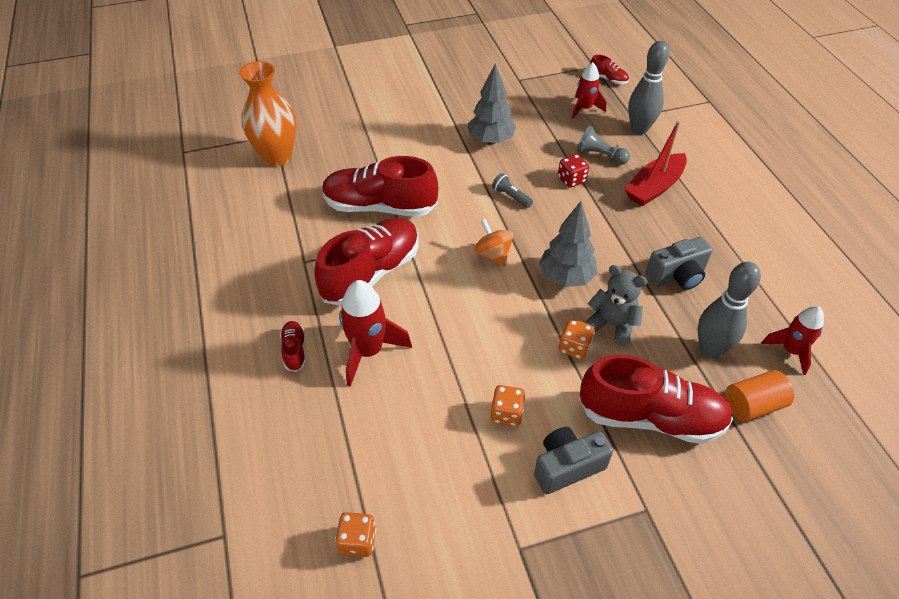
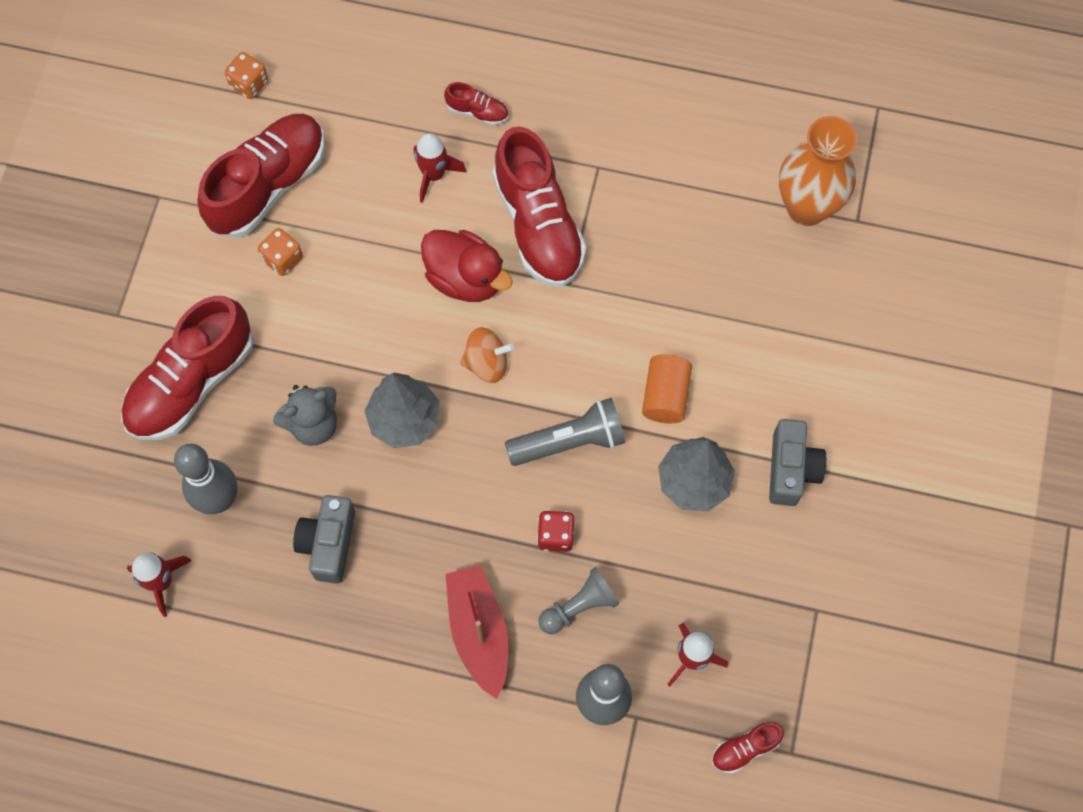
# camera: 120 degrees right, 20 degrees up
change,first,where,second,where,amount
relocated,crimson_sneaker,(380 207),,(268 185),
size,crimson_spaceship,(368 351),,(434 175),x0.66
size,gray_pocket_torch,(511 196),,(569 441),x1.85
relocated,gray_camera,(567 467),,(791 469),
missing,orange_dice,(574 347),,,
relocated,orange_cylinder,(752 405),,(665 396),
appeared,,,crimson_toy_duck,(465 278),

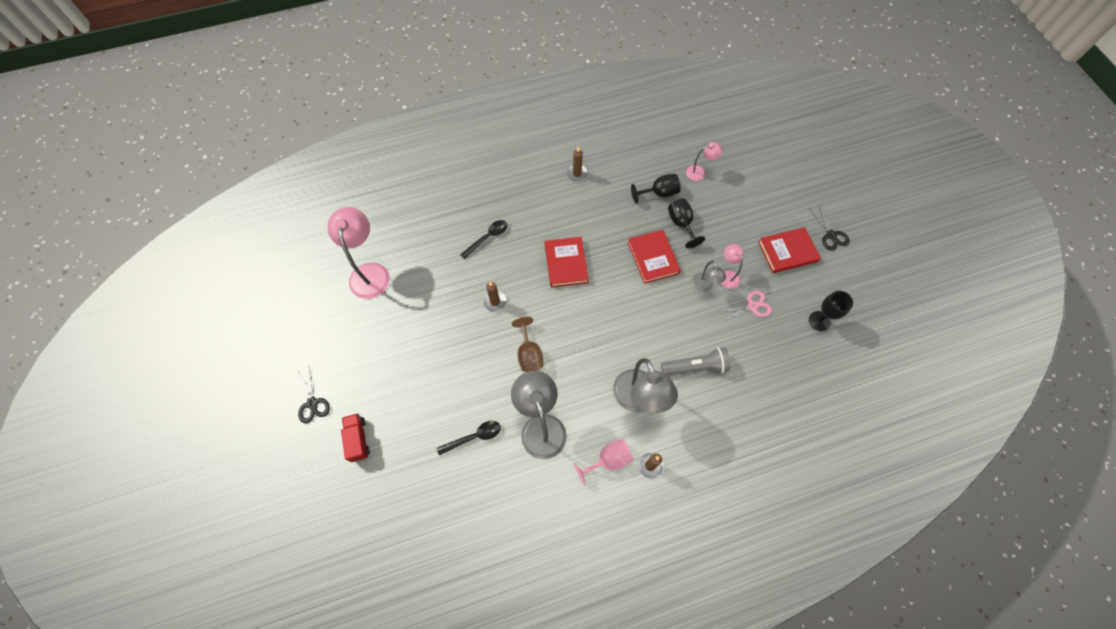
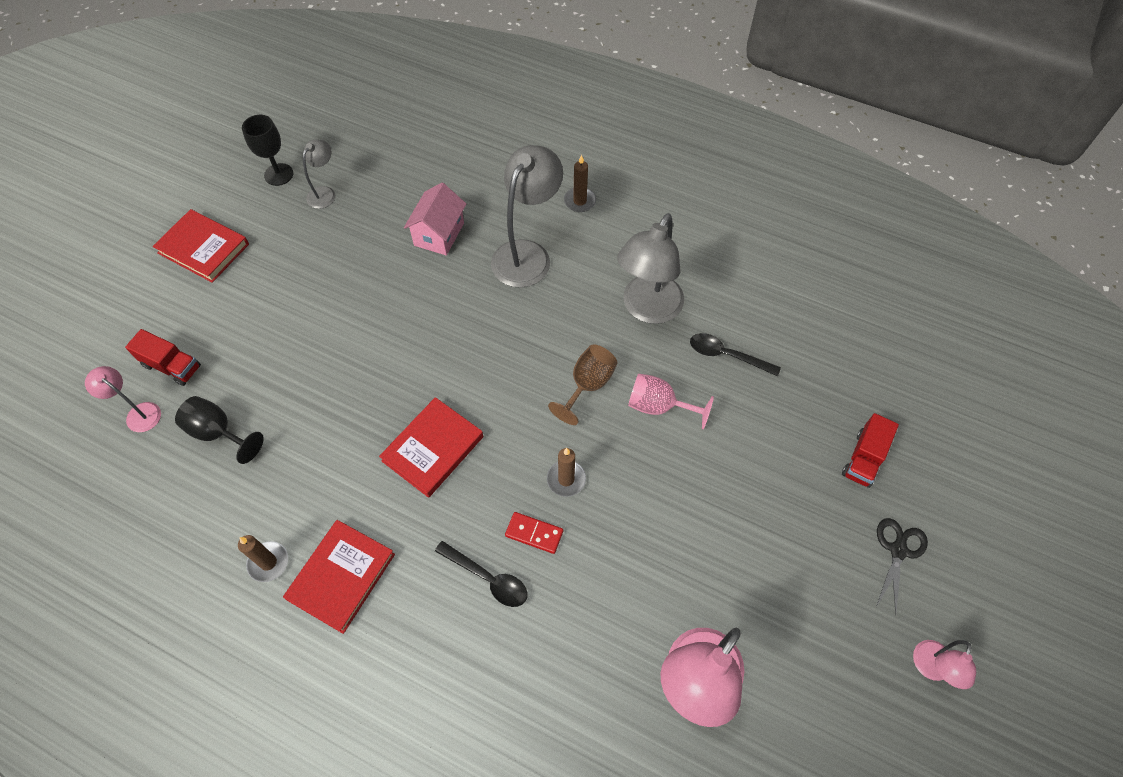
# camera: 135 degrees left, 5 degrees down
change,first,where,second,where,amount
spun,ebony_teaspoon,(487 238),,(487 578),150 degrees counterclockwise
relocated,pink_wine_glass,(608 460),,(658 406),
relocated,crimson_hardback,(653 258),,(341 577),
exchanged,gray_pocket_torch,(695 367),pink_cottage,(439 234),
missing,ebony_wine_glass,(681 224),,,
relocated,gray_desk_lamp,(704 286),,(325 193),
missing,pink_pair_of_scissors,(752 306),,,
relocated,pink_desk_lamp,(727 275),,(930 668),
missing,ebony_pair_of_scissors,(831 235),,,
appeared,,,crimson_toy_truck,(172 366),
appeared,,,crimson_domino_piece,(534 533),

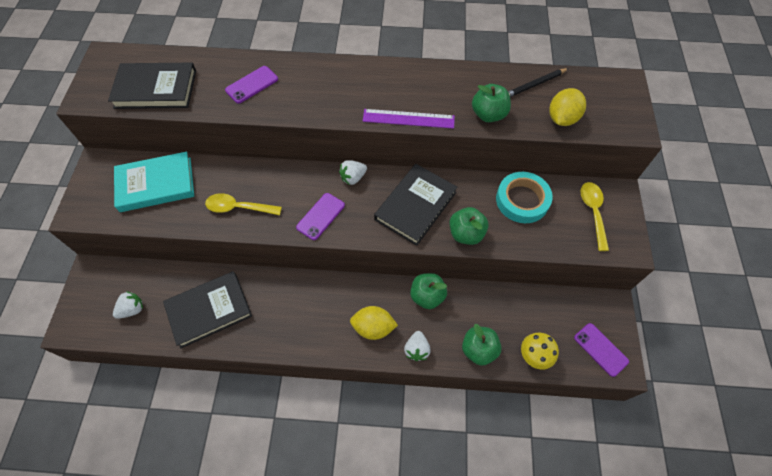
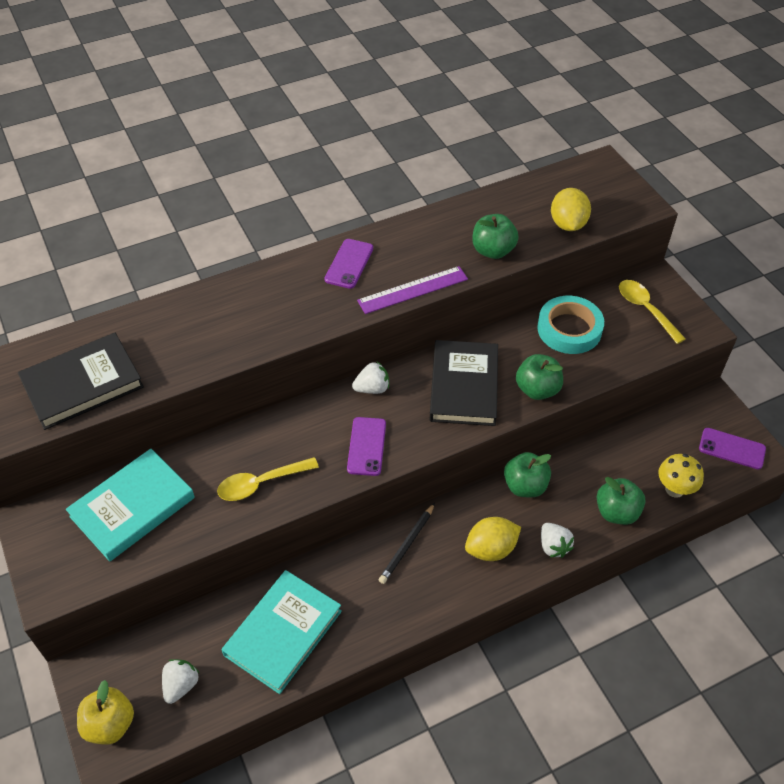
# camera: 30 degrees left, 10 degrees down
change,first,where,second,where,amount
colour,ebony_hardback,(209 310),aqua_hardback,(283 633),
relocated,purple_smartphone,(252 85),,(349 264),
spun,white_toy_strawberry,(353 178),,(372 388),135 degrees counterclockwise
relocated,ebony_wooden_pencil,(534 85),,(407 545),
appeared,,,golden_apple_fruit,(110 724),

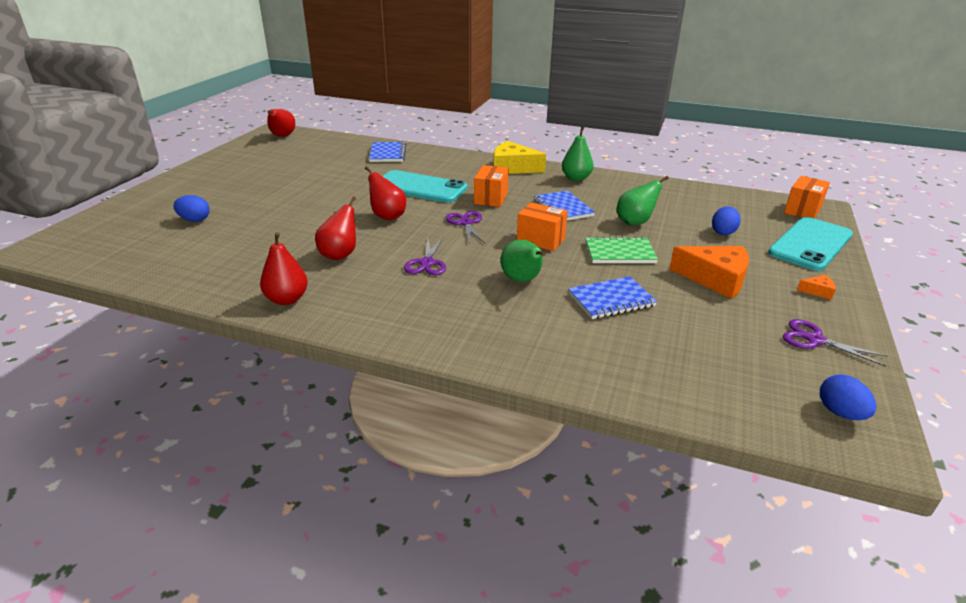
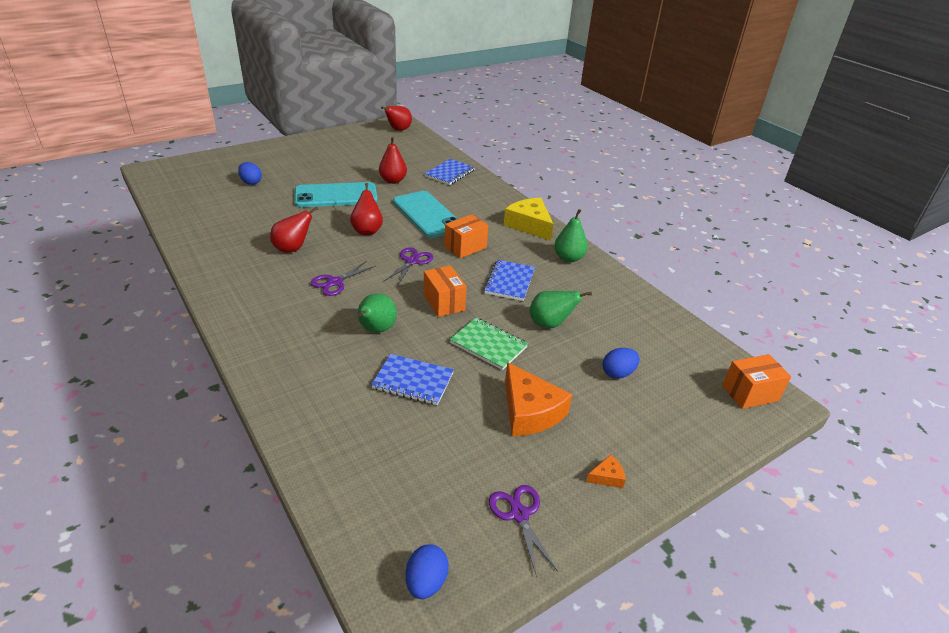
# camera: 35 degrees right, 5 degrees up
change,first,where,second,where,amount
relocated,crimson_pear_fruit,(287 299),,(393 181),
relocated,aqua_smartphone,(810 244),,(336 196),
spun,orange_piece_of_cheese,(818 291),,(607 477),60 degrees counterclockwise

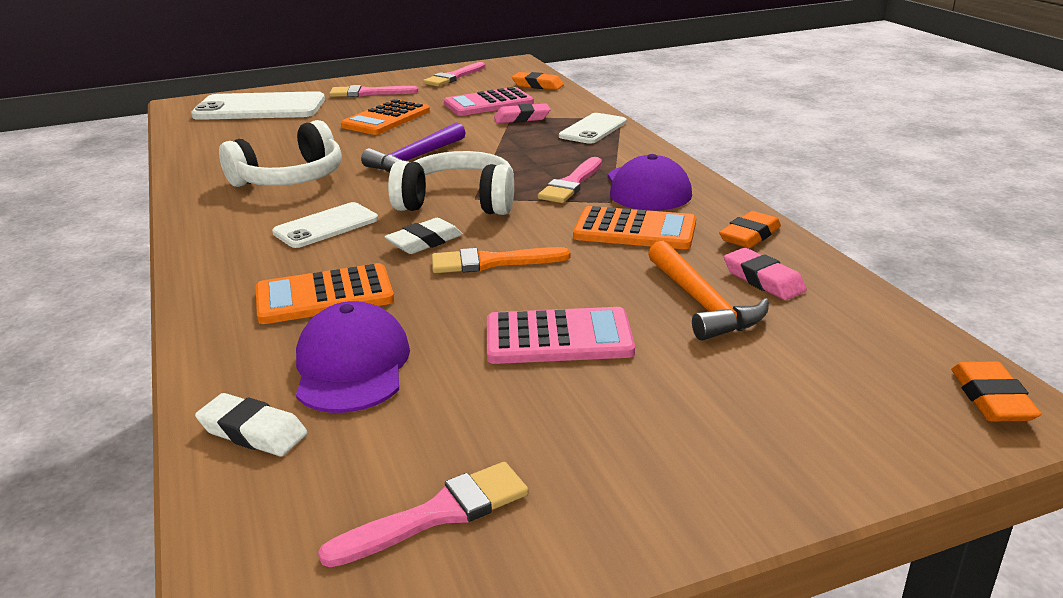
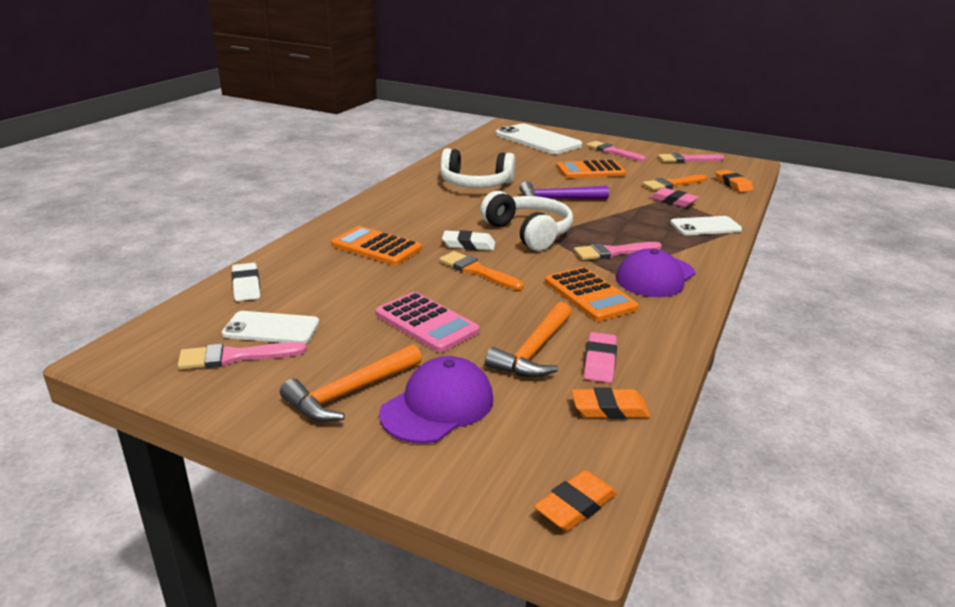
# camera: 45 degrees right, 0 degrees up
change,first,where,second,where,amount
relocated,white_smartphone,(326 226),,(271 328),
relocated,purple_cap,(352 366),,(438 406),
spun,pink_brush,(438 514),,(235 357),150 degrees clockwise
exchanged,pink_pocket_calculator,(488 103),orange_brush,(672 184),
relocated,orange_eraser,(749 235),,(609 409),
appeared,,,orange_claw_hammer,(350 392),

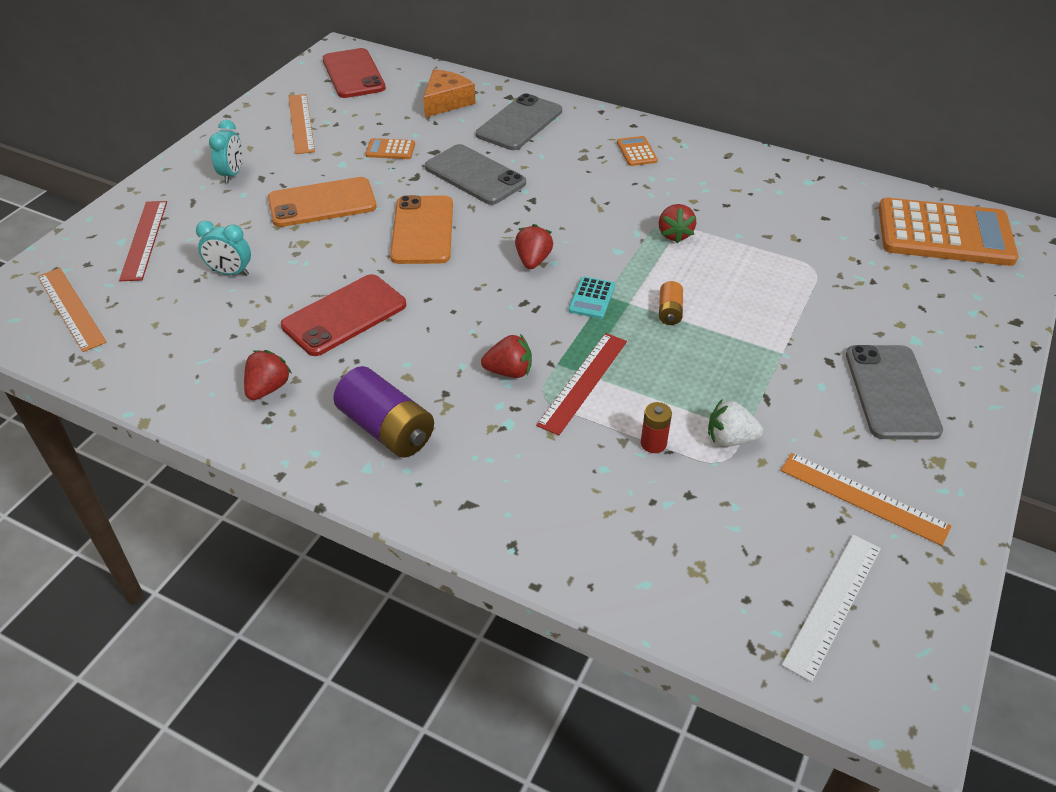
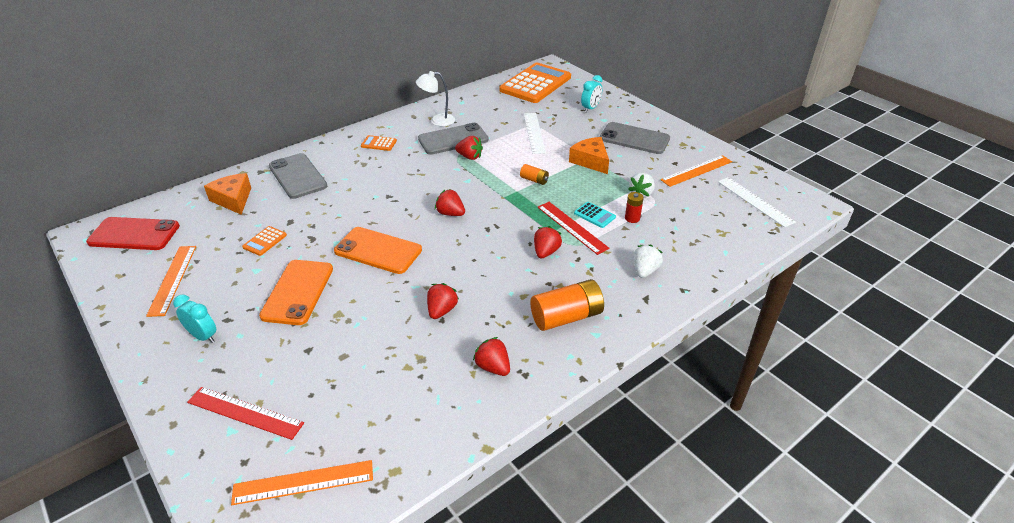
# camera: 65 degrees left, 5 degrees down
change,first,where,second,where,amount
relocated,aqua_clock,(230 272),,(590 108),
exchanged,crimson_smartphone,(344 315),crimson_toy_strawberry,(441 310),
spun,orange_straightedge,(301 123),,(172 279),75 degrees clockwise
colour,purple_AA_battery,(386 429),orange_AA_battery,(566 317),
relocated,gray_smartphone,(475 175),,(453 139),
relocated,aqua_pocket_calculator,(591 298),,(594 215),
appeared,,,white_desk_lamp,(437 120),
appeared,,,white_straightedge,(534 133),
appeared,,,orange_piece_of_cheese,(590 161),
appeared,,,white_toy_strawberry,(644 271),

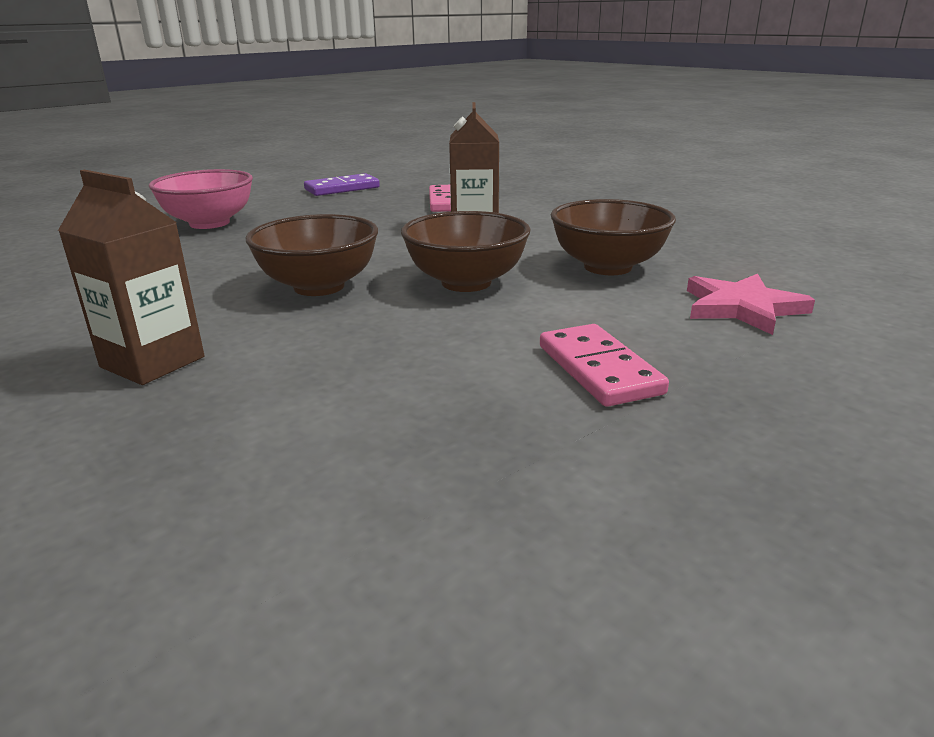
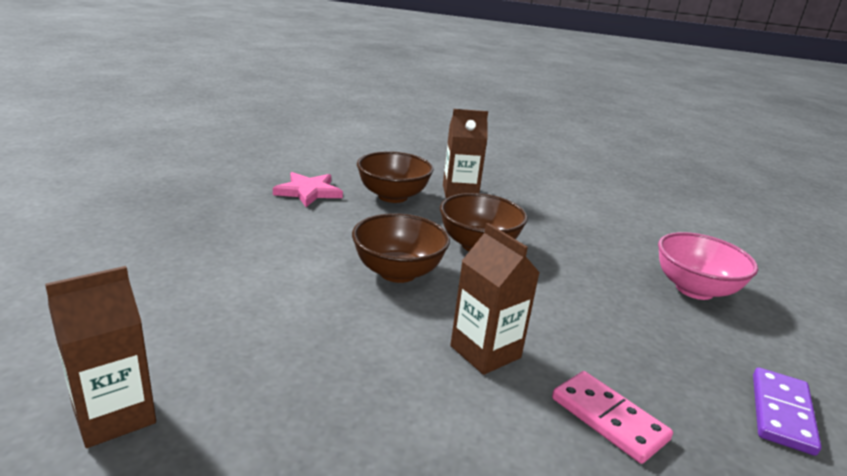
# camera: 140 degrees right, 0 degrees up
change,first,where,second,where,amount
missing,pink_domino_piece,(598 369),,,
relocated,brown_deep_dish,(607 267),,(392 196),
relocated,pink_five-pointed_star,(742 308),,(308 192),
appeared,,,brown_carton,(114 415),

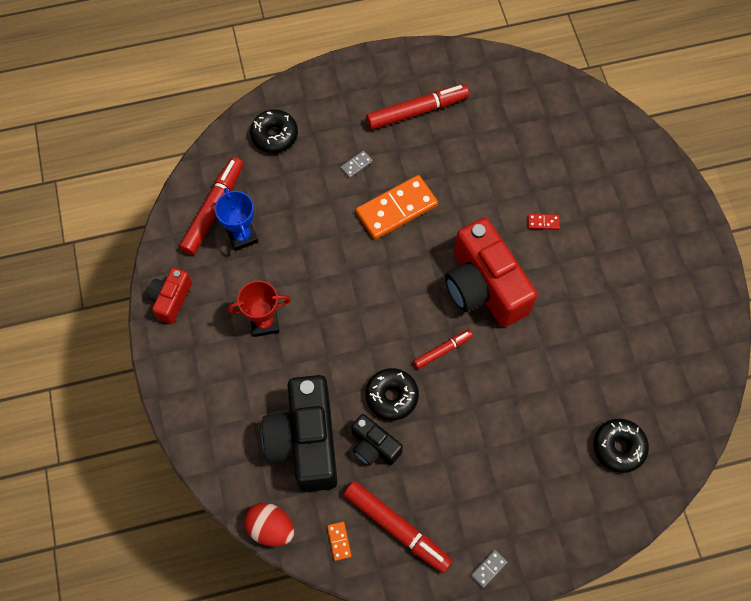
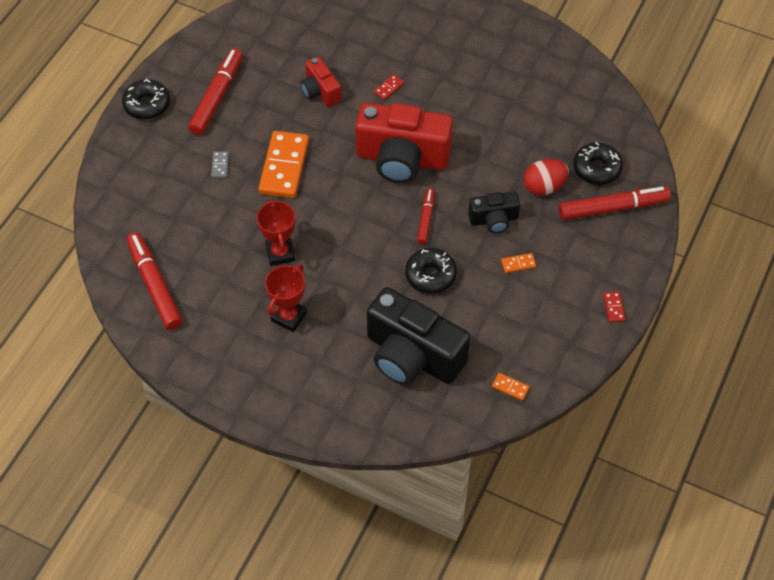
# camera: 50 degrees left, 10 degrees down
change,first,where,second,where,amount
relocated,crimson_camera,(171 299),,(320 91),
missing,royal_blue_award_cup,(242 236),,,
relocated,crimson_egg,(271 528),,(544 187),
relocated,ebony_doughnut,(274 135),,(147 105),
relocated,crimson_marker,(397 528),,(612 208),
relocated,ebony_camera,(374 446),,(494 220),
colour,gray_domino_piece,(488 569),crimson_domino_piece,(614 308),
appeared,,,crimson_award_cup,(280 253),
appeared,,,orange_domino_piece,(518 264),

